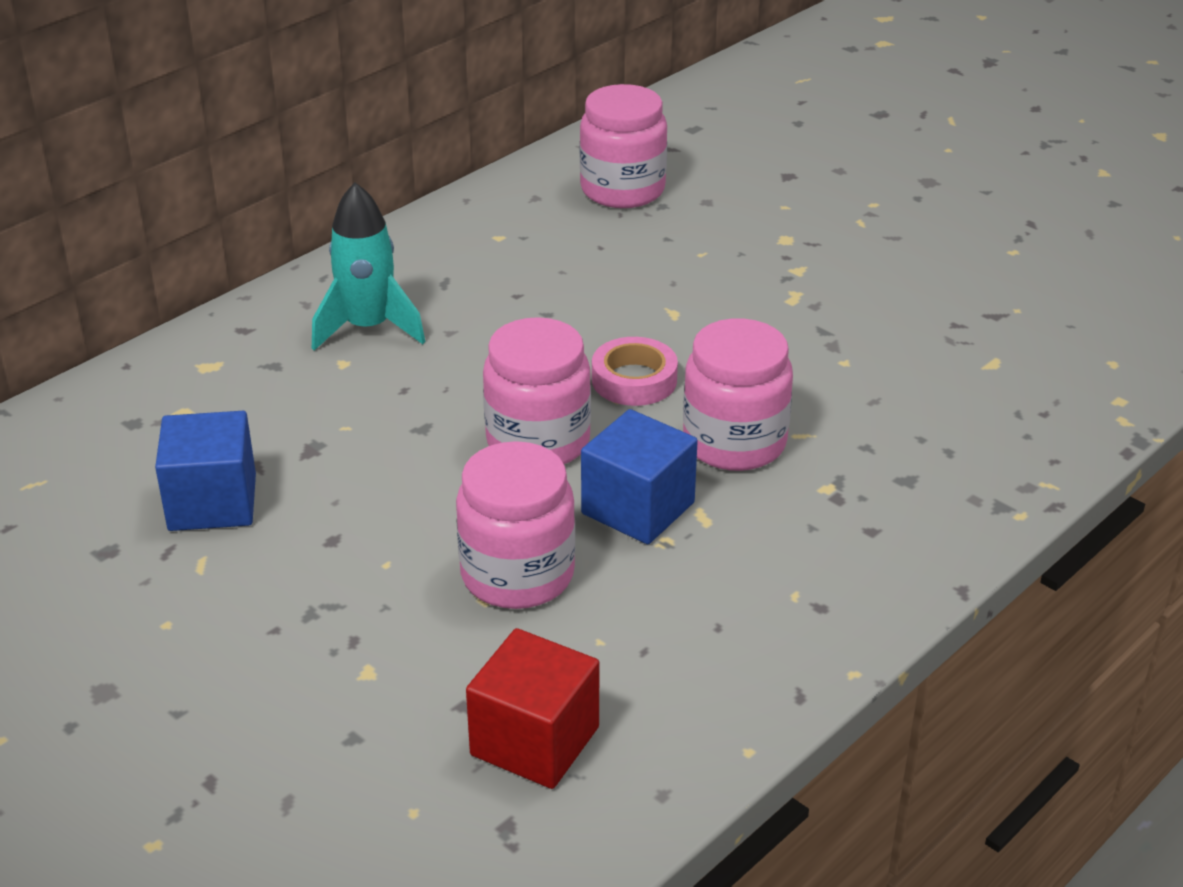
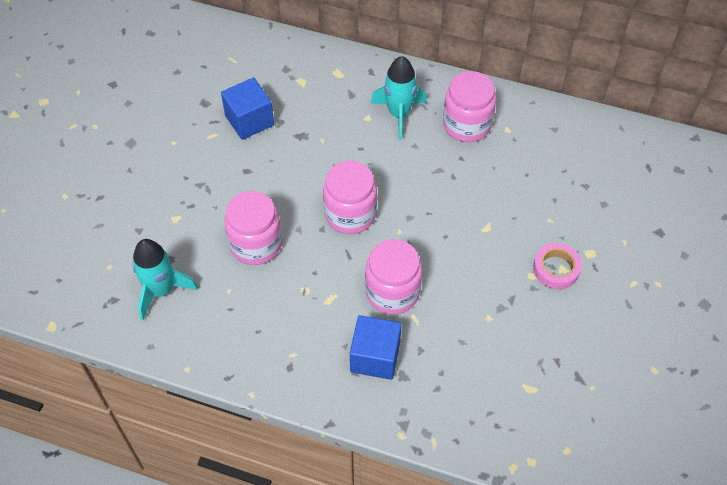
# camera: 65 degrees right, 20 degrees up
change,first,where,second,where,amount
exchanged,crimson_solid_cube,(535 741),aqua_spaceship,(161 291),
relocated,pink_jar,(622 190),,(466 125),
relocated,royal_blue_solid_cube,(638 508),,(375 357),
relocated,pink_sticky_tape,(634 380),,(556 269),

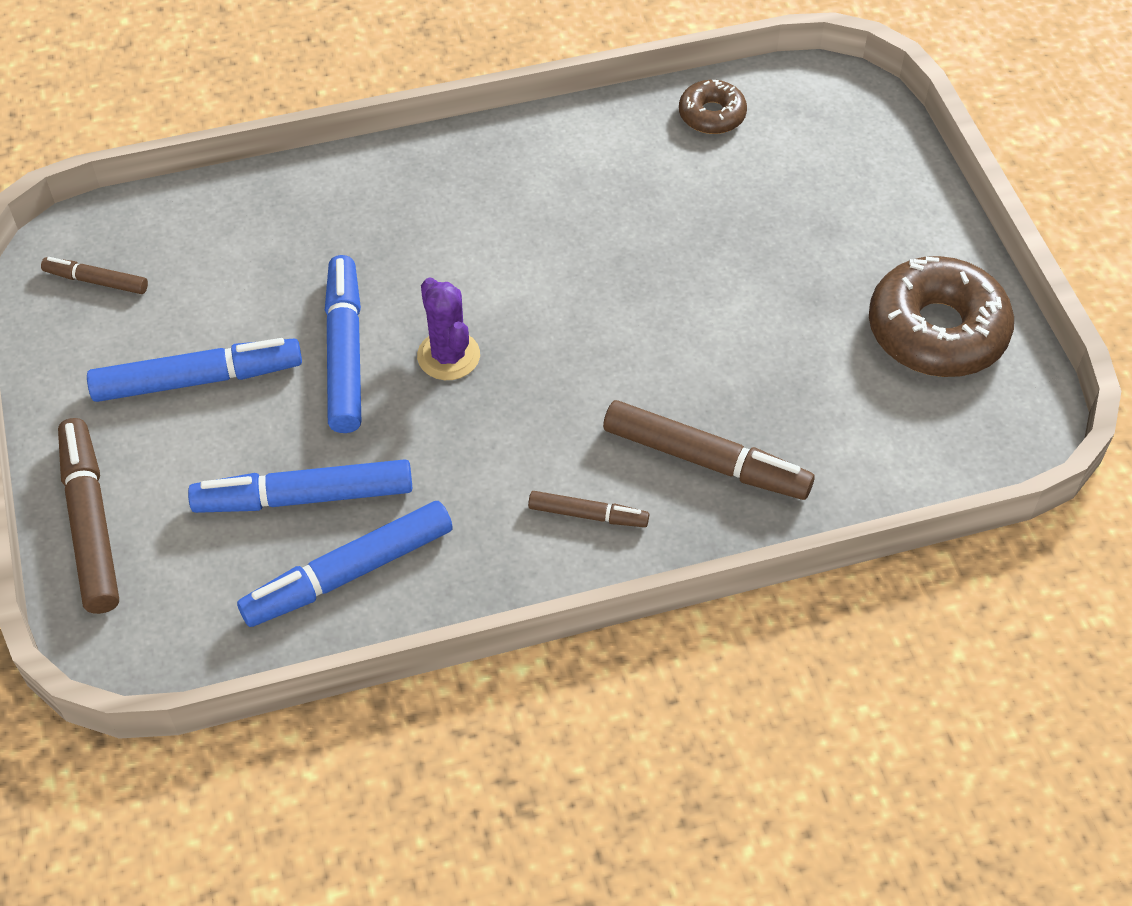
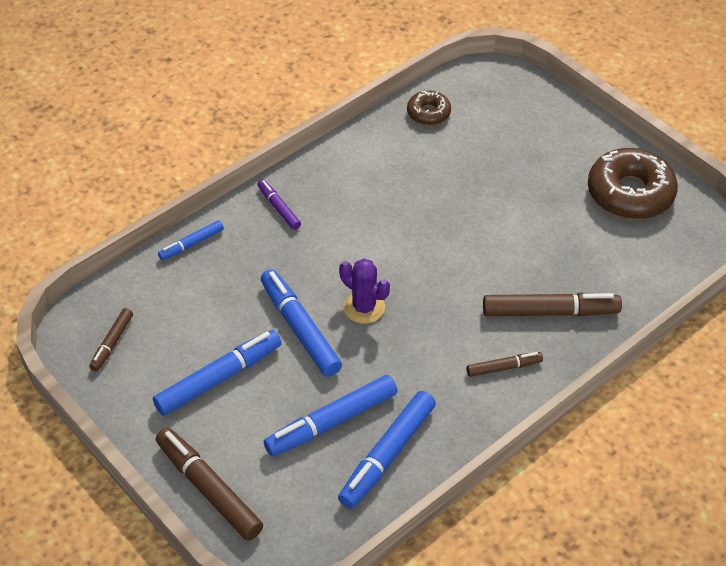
# camera: 25 degrees left, 5 degrees down
change,first,where,second,where,amount
spun,brown_marker,(96 281),,(112 343),60 degrees counterclockwise
appeared,,,royal_blue_marker,(191 244),
appeared,,,purple_marker,(279 208),

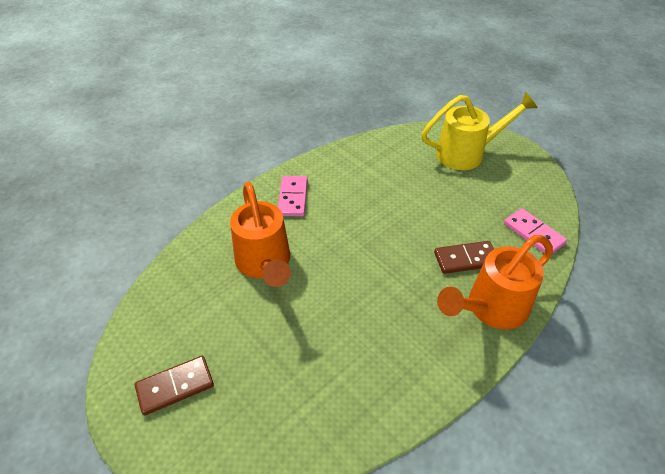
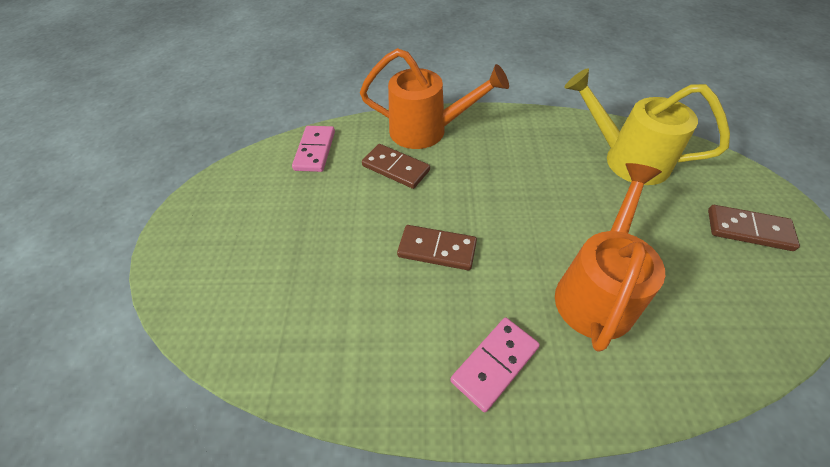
# camera: 135 degrees left, 5 degrees up
change,first,where,second,where,amount
relocated,golden_watering_pot,(467 153),,(627 159),
appeared,,,brown_domino_piece,(437 249),

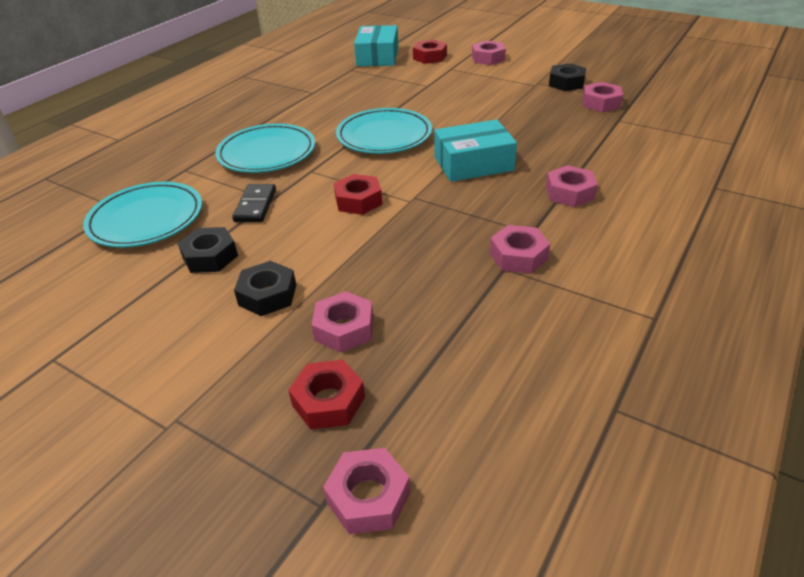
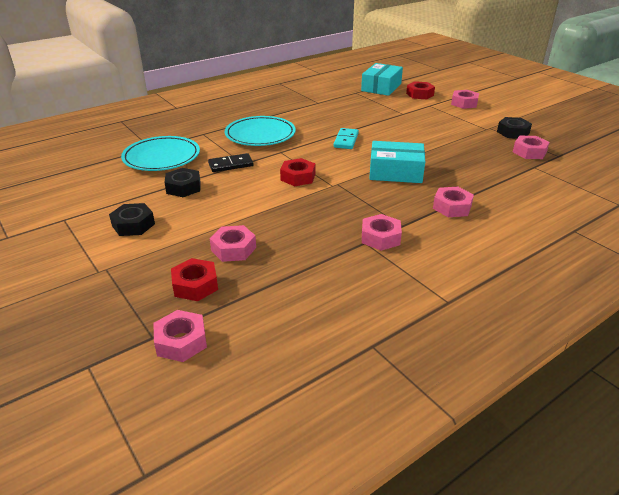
# camera: 20 degrees right, 5 degrees down
change,first,where,second,where,amount
spun,ebony_domino_piece,(255 205),,(231 165),45 degrees clockwise
relocated,ebony_hexagon_nut,(267 295),,(133 225),
exchanged,aqua_dinner_plate,(384 136),aqua_domino_piece,(346 140),

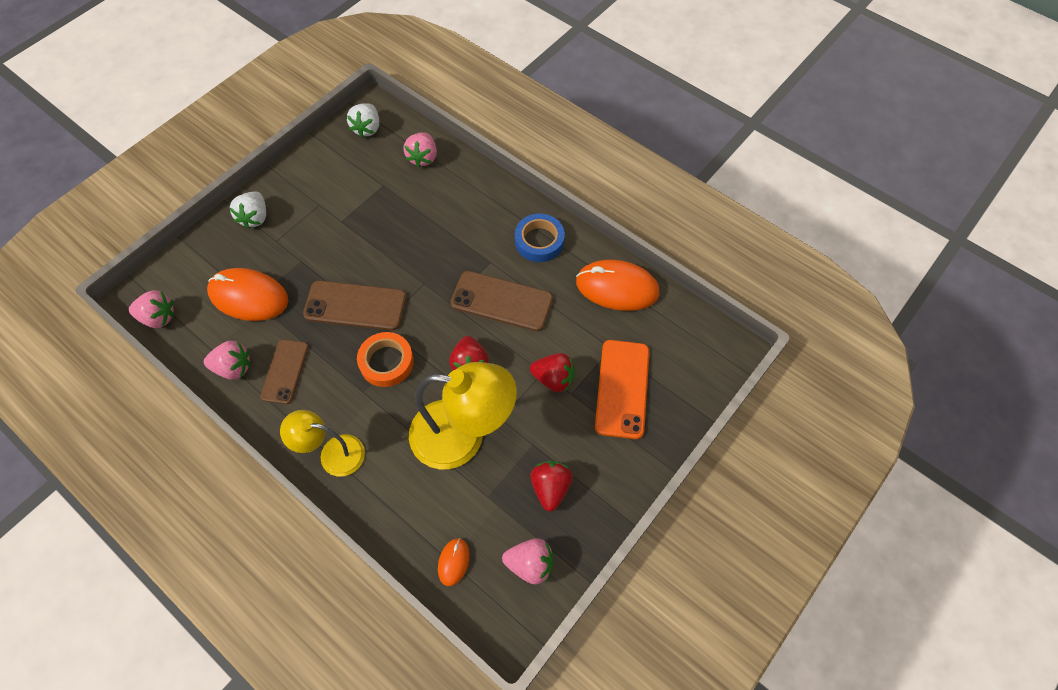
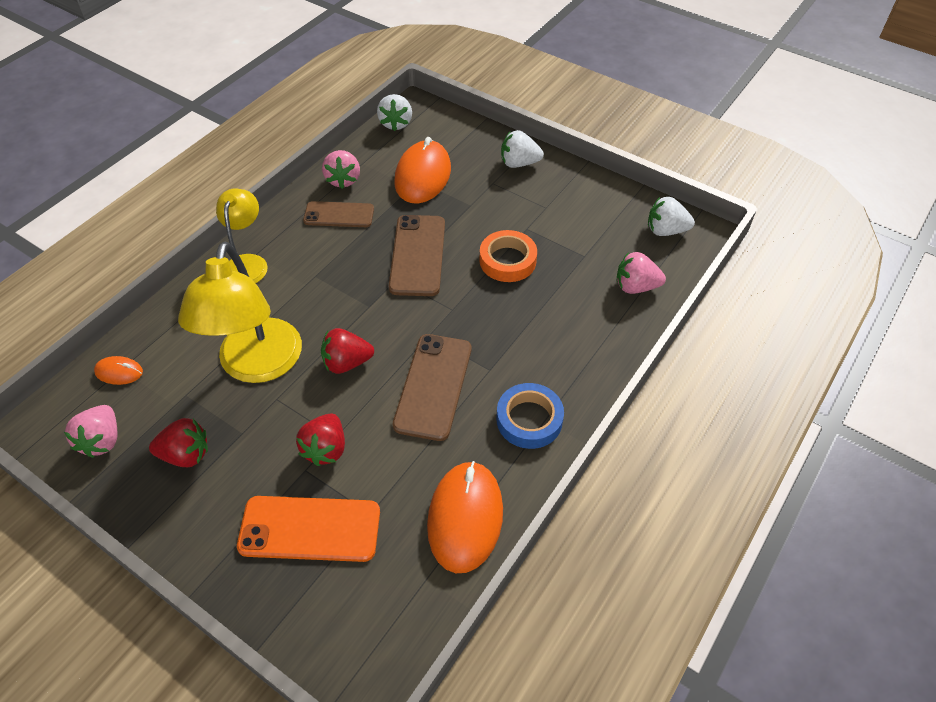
# camera: 85 degrees right, 10 degrees down
change,first,where,second,where,amount
colour,pink_toy_strawberry,(158 317),white_toy_strawberry,(396 123),
relocated,orange_sticky_tape,(386 362),,(507 260),

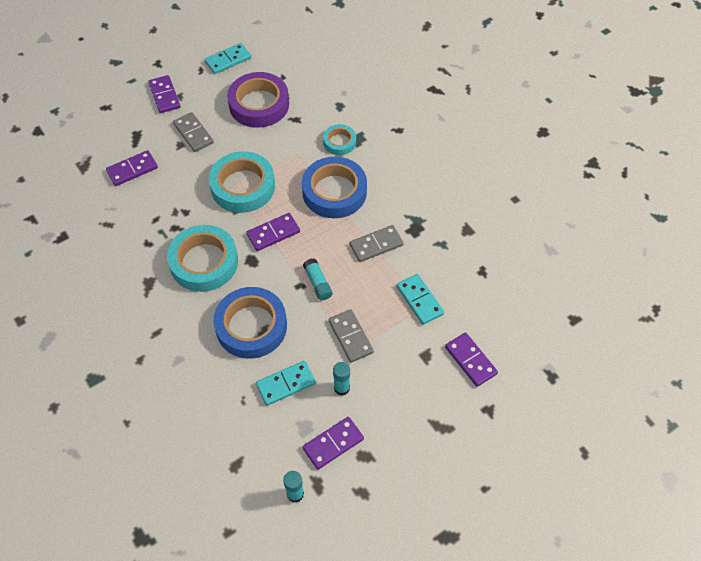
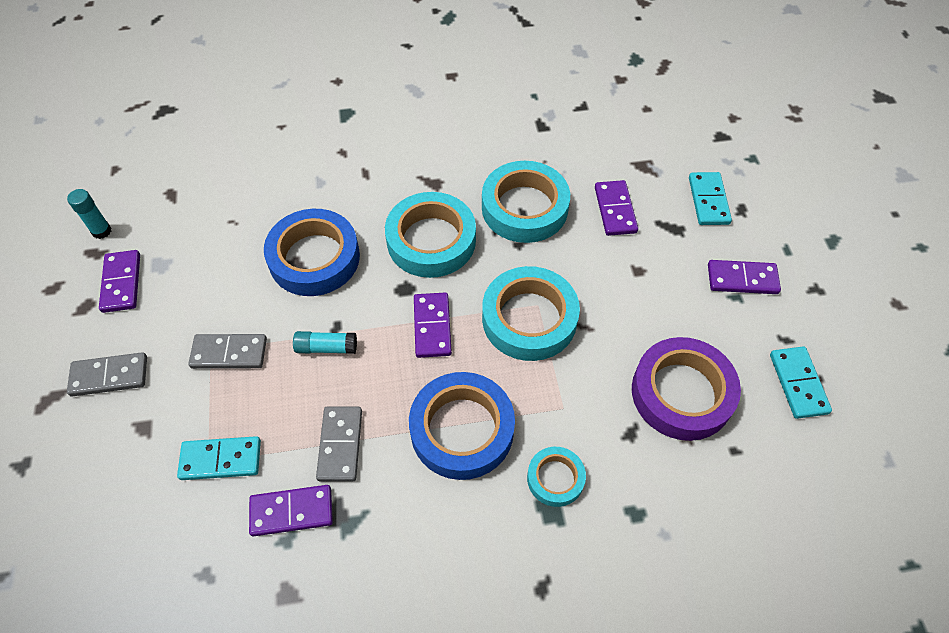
# camera: 115 degrees right, 0 degrees up
change,first,where,second,where,amount
relocated,gray_domino_piece,(193 133),,(109 376),
relocated,aqua_domino_piece,(286 384),,(708 200),
missing,aqua_glue,(341 388),,,
relocated,purple_domino_piece,(470 360),,(291 512),
appeared,,,aqua_sticky_tape,(524 208),

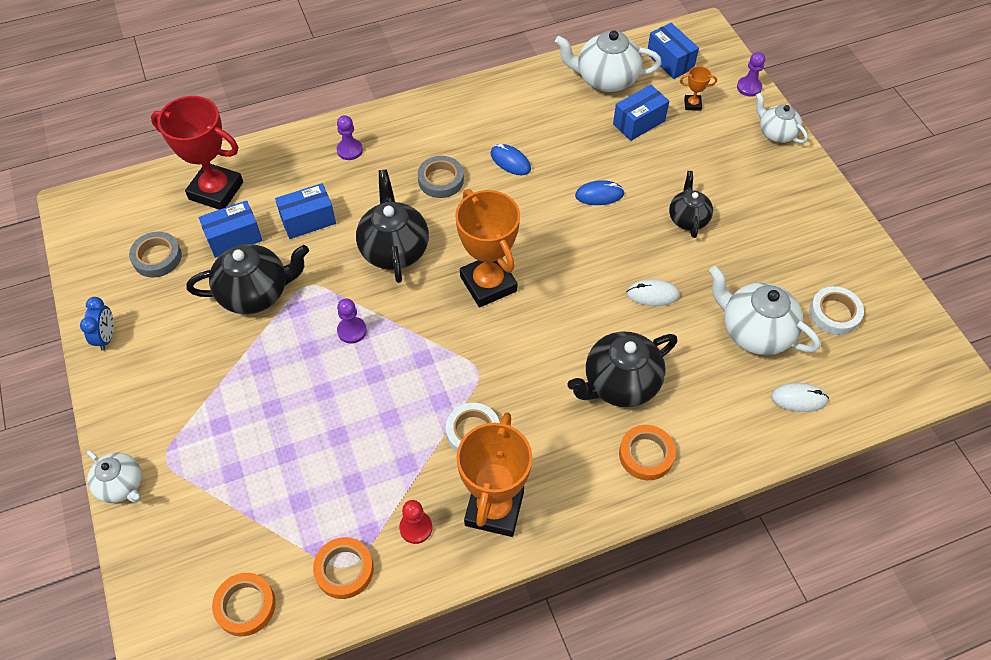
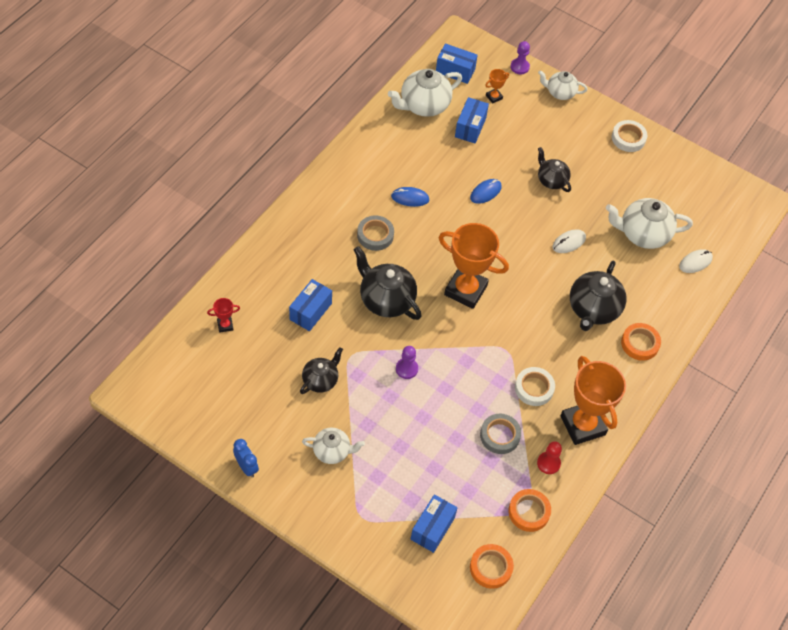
# camera: 40 degrees left, 0 degrees up
change,first,where,second,where,amount
relocated,white_tea_pot,(122 485),,(332 451),
relocated,gray_sticky_tape,(157 257),,(500 435),
size,crimson_award_cup,(216 191),,(225 325),x0.42
size,ebony_tea_pot,(255 293),,(320 380),x0.61
relocated,royal_blue_box,(234 238),,(432 528),
missing,purple_chess_pawn,(349 150),,,
relocated,white_sticky_tape,(834 313),,(628 138),

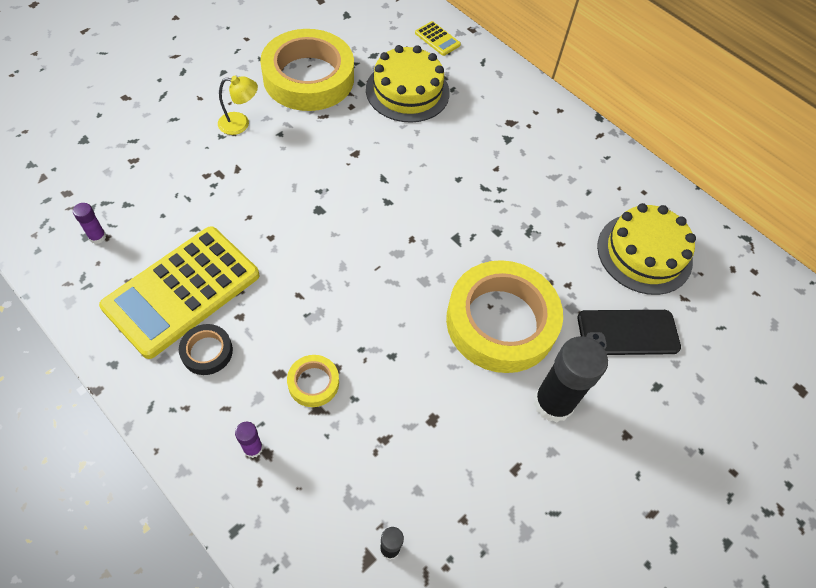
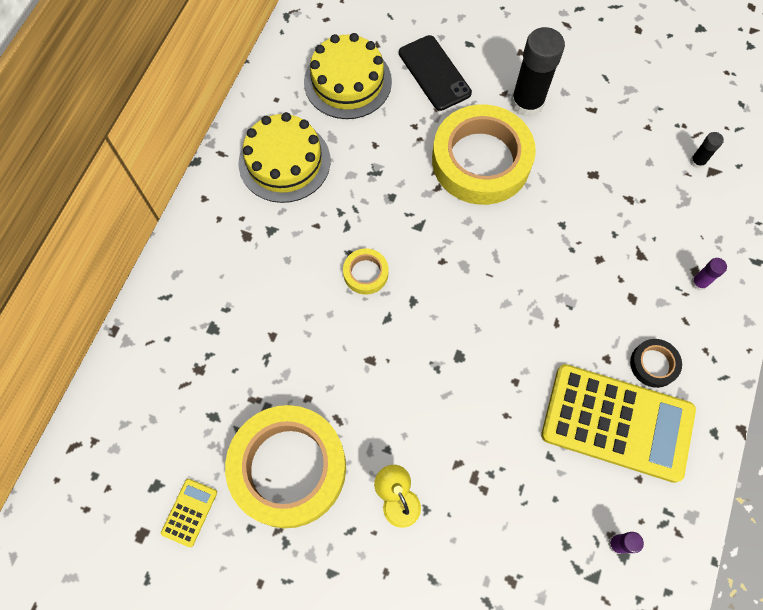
# camera: 110 degrees left, 10 degrees up
change,first,where,second,where,amount
relocated,golden_sticky_tape,(313 383),,(365 273),
relocated,golden_gateau,(407 91),,(284 162),
relocated,golden_pocket_calculator,(437 39),,(189 512),

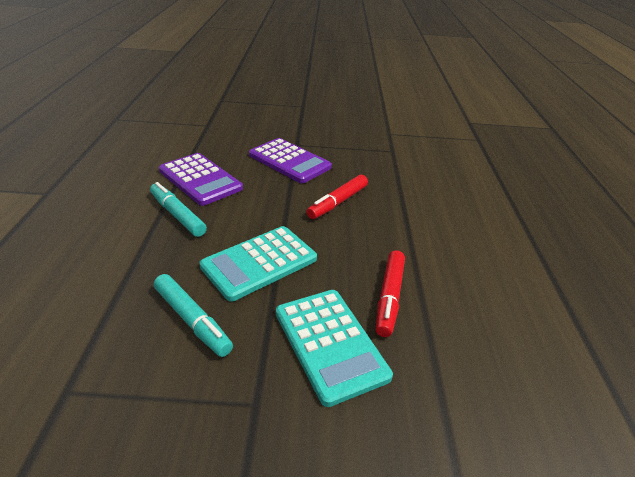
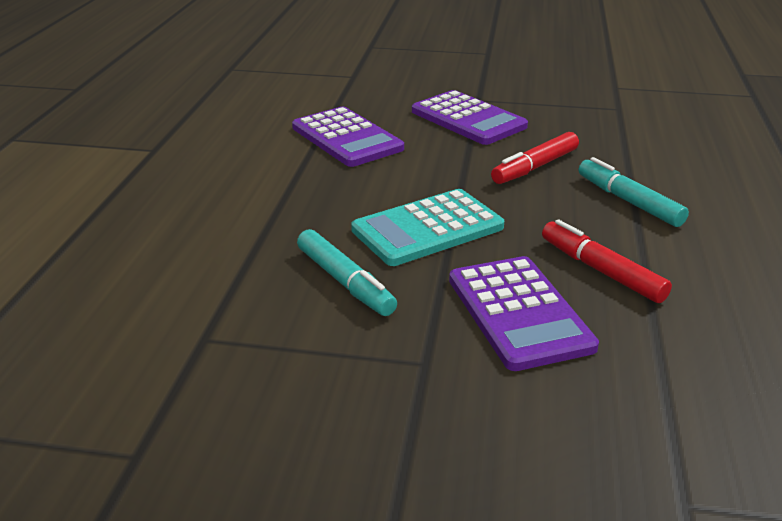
# camera: 10 degrees right, 5 degrees down
change,first,where,second,where,amount
relocated,aqua_marker,(177 215),,(628 201),
colour,aqua_pocket_calculator,(330 344),purple_pocket_calculator,(519 313),
spun,crimson_marker,(389 297),,(601 271),120 degrees clockwise

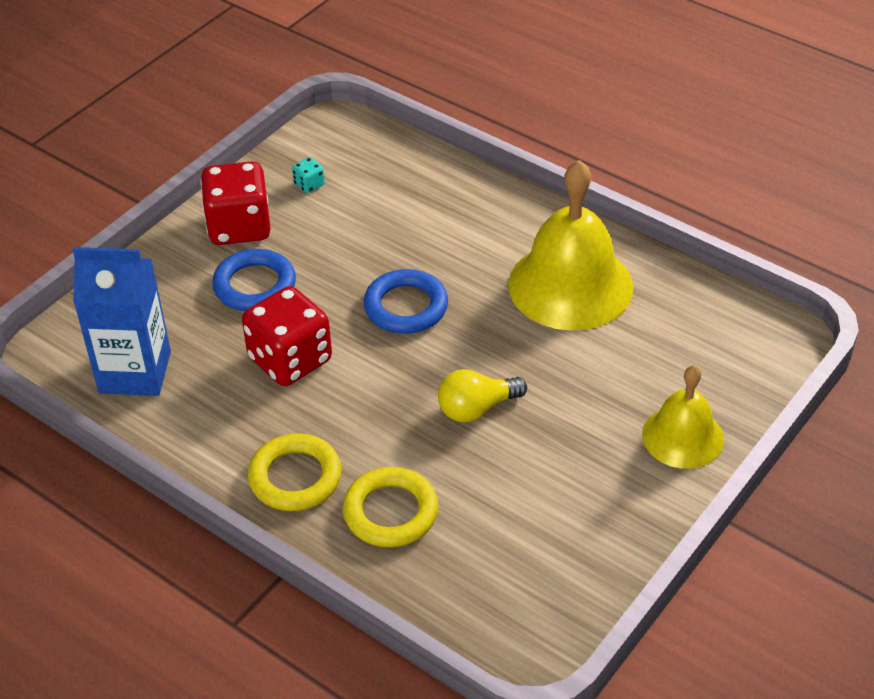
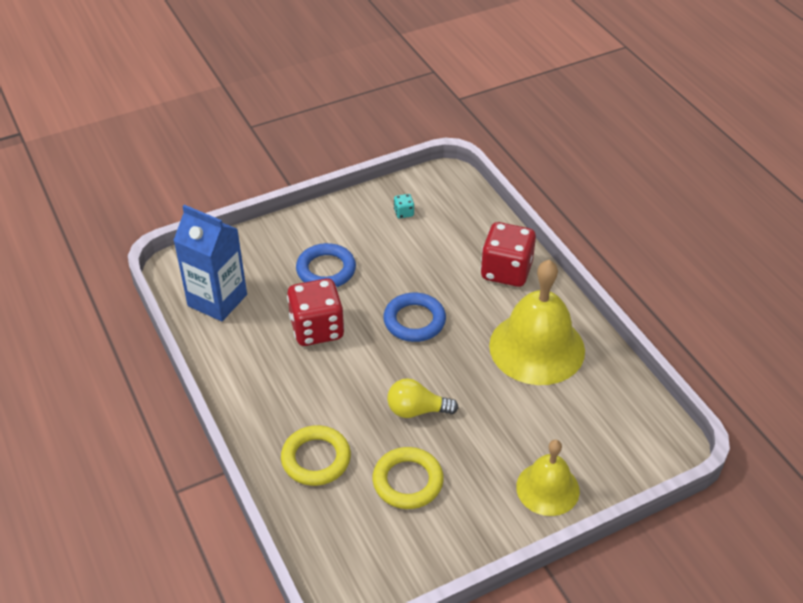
# camera: 25 degrees right, 0 degrees up
change,first,where,second,where,amount
relocated,crimson_dice,(239 227),,(506 271),
relocated,golden_hoop,(295 477),,(407 481),

